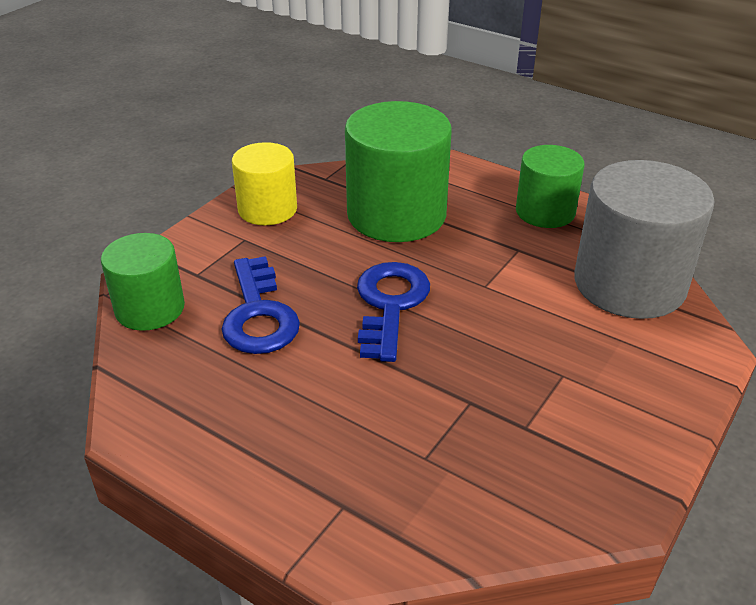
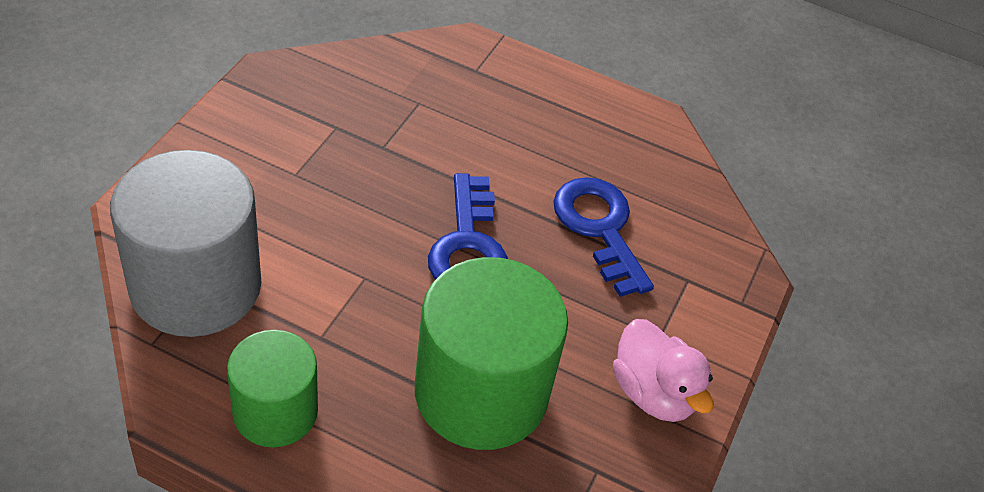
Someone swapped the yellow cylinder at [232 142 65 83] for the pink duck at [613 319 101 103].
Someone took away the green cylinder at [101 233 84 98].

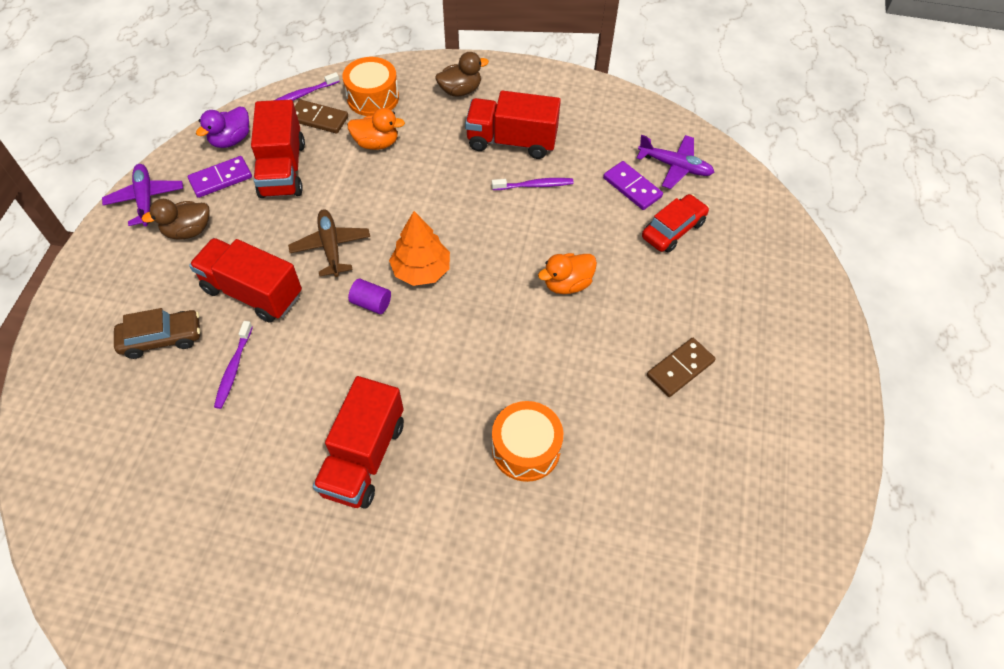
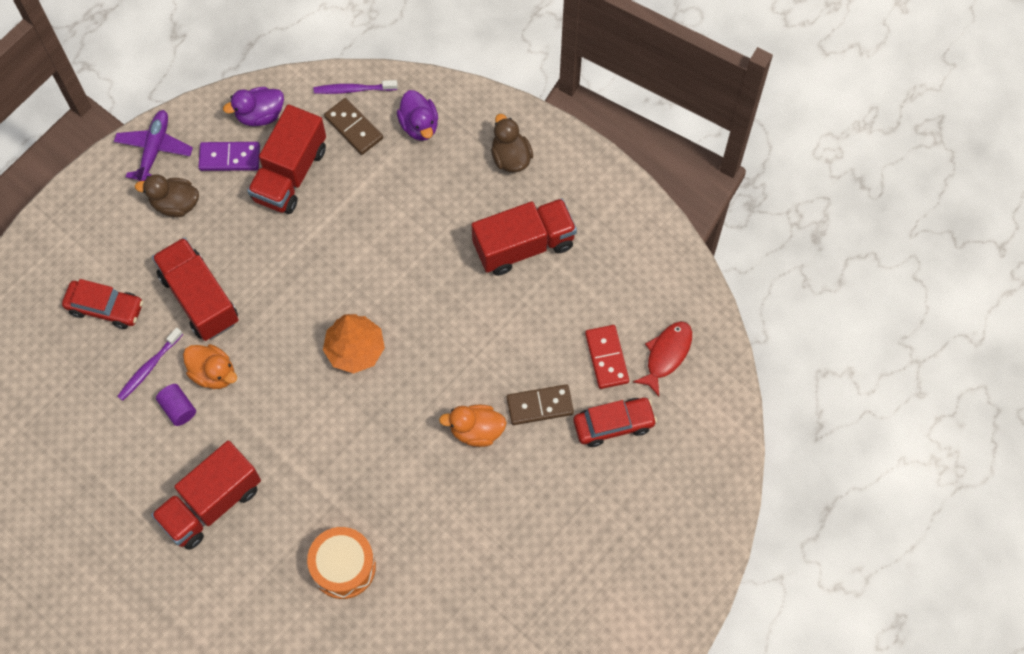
Someone repainted the brown car at [114 308 86 51], which became the red car at [62 279 81 50].
Someone carried the purple cylinder from [348 279 43 35] to [156 384 40 42].
Someone carried the orange duck from [347 108 58 42] to [183 344 54 45].
Someone swapped the orange drum at [342 57 57 59] for the purple duck at [397 90 41 51].
Someone rotated the red truck at [465 91 96 68] by 120 degrees clockwise.
Someone rotated the brown duck at [435 52 54 44] by 120 degrees counterclockwise.
Someone carried the brown domino from [647 338 69 59] to [507 384 67 41].
Someone repainted the purple domino at [603 161 60 49], which became the red domino at [585 325 44 64].
Someone swapped the purple plane at [637 135 78 54] for the red fish at [633 321 59 75].
Someone took away the brown plane at [288 209 82 68].
Someone took away the purple toothbrush at [492 178 82 12].

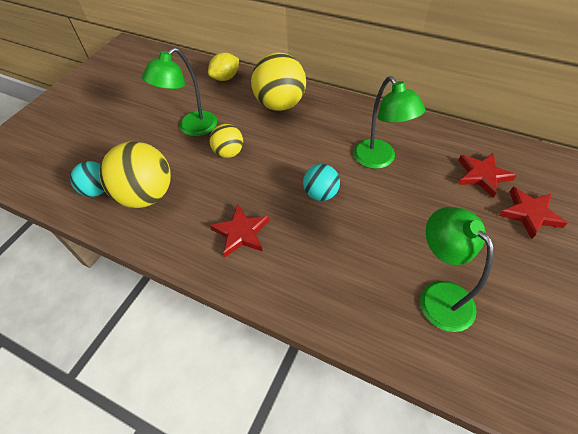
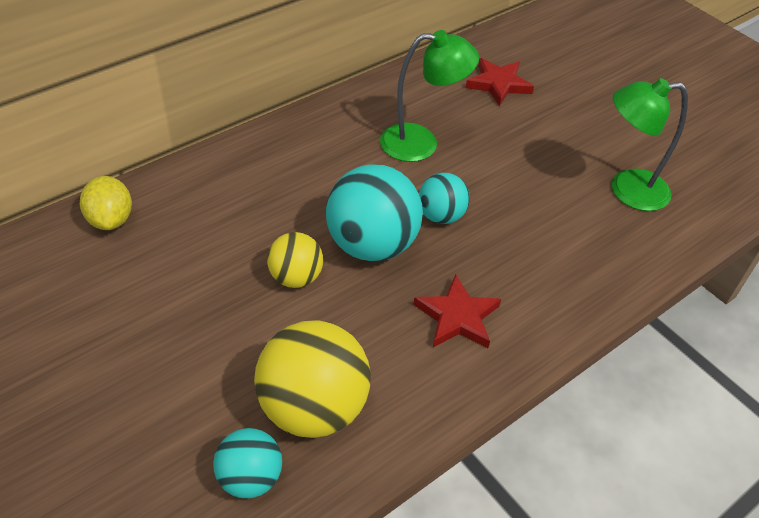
Someone put down the turquoise ball at [326 164 97 98].
Someone took away the green lamp at [142 47 75 89].
Someone took away the yellow ball at [251 53 55 58].
Someone took away the red star at [499 187 69 52].

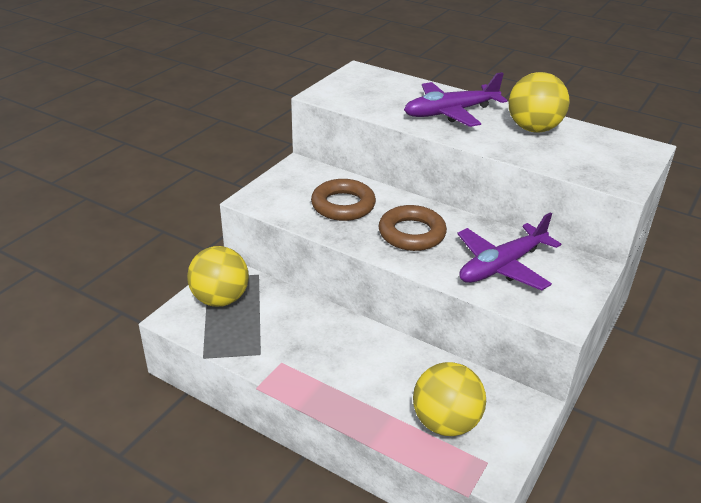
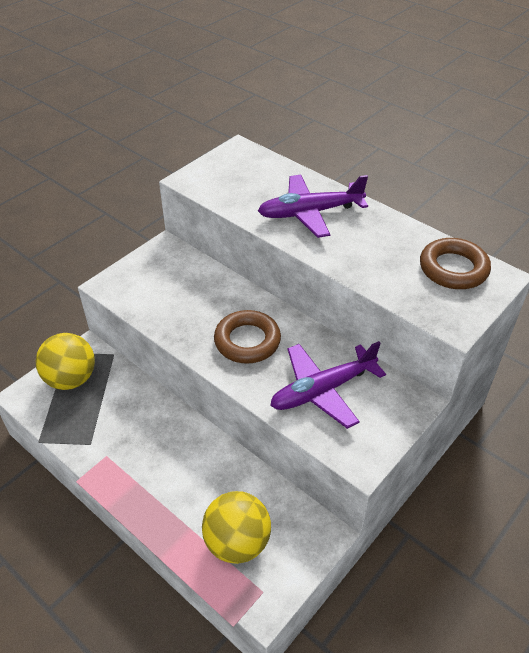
Someone carried the brown ring from [311 179 65 42] to [420 238 71 51].
Someone took away the yellow ball at [509 72 61 61].

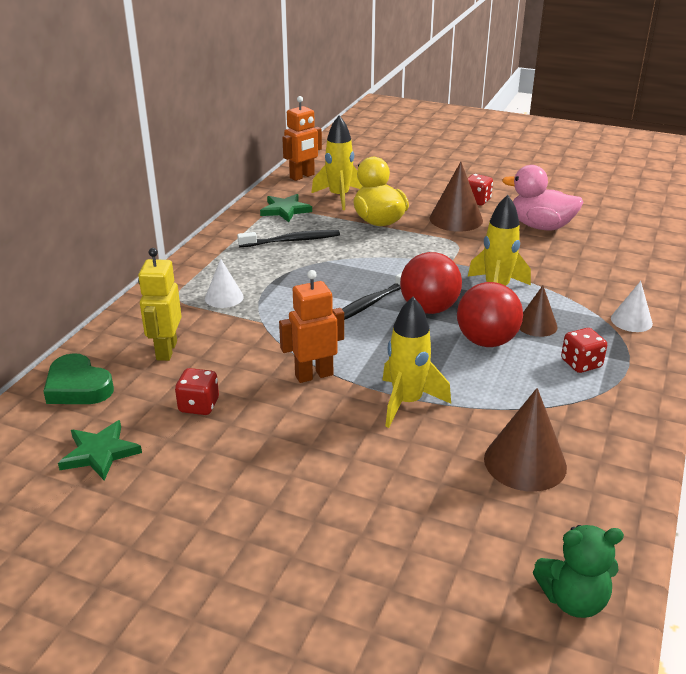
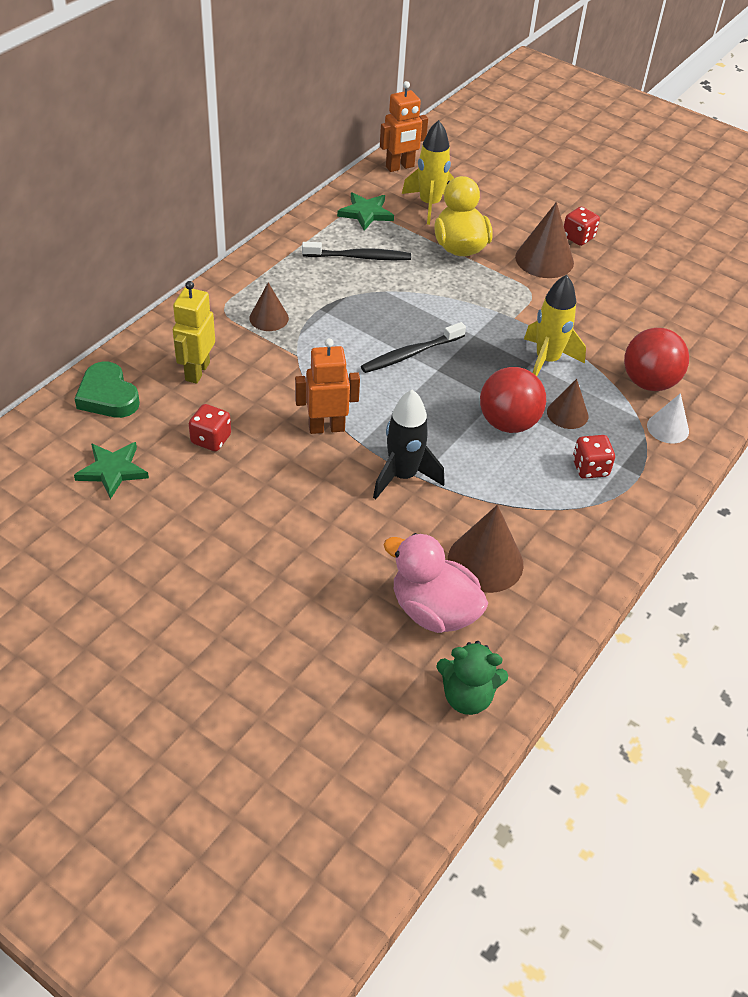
Someone repainted the white cone at [205 259 39 49], which became the brown cone at [249 282 40 49].
Someone repainted the yellow rocket at [382 297 69 131], which became the black rocket at [373 390 72 109].
Someone carried the pink duck from [502 165 82 65] to [384 533 105 100].
Someone carried the red ball from [400 252 62 62] to [624 328 65 63].

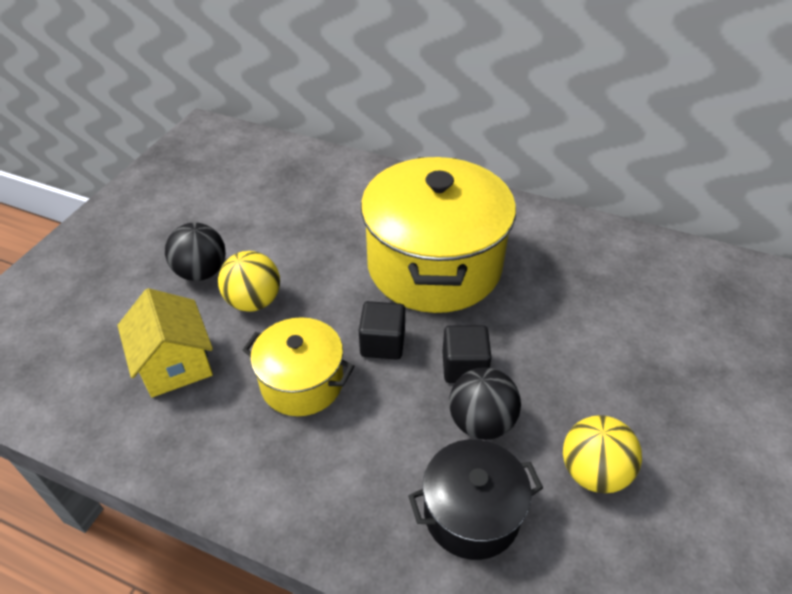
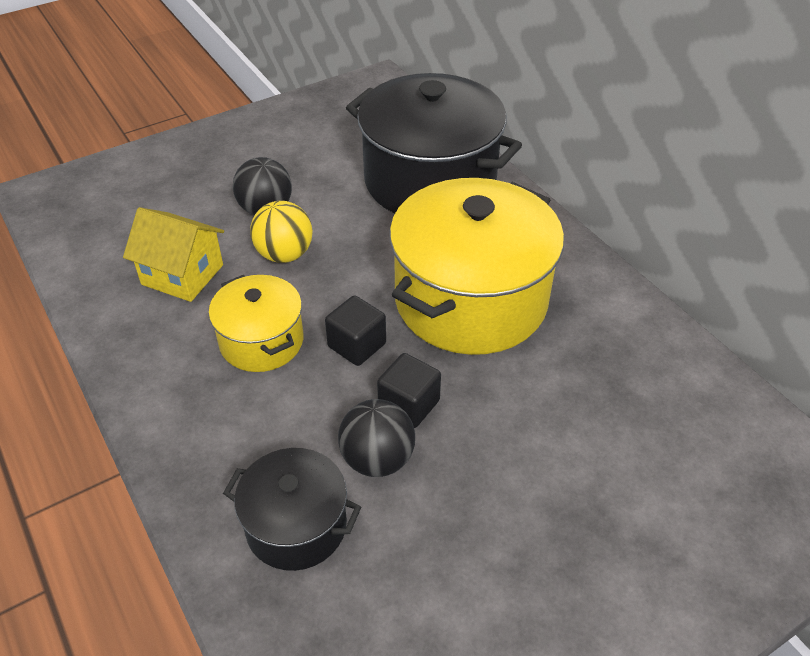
Someone rotated the yellow house at [117 288 96 109] by 75 degrees counterclockwise.
Someone put down the black pot at [346 73 176 140].
Someone took away the yellow ball at [563 415 79 78].

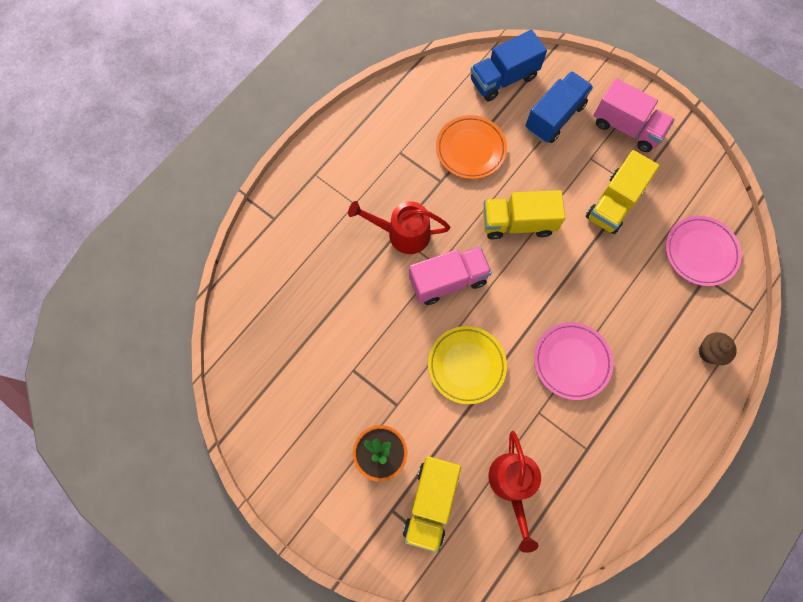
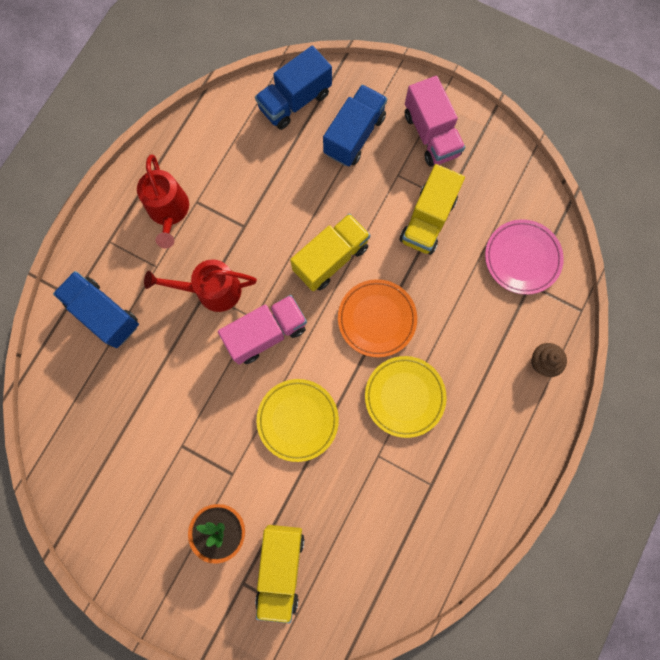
Someone put down the blue truck at [53 271 86 77].
Someone carried the red watering can from [489 431 52 122] to [137 154 52 95].
Someone rotated the yellow truck at [483 190 82 50] by 150 degrees clockwise.
Someone carried the orange plate from [436 115 71 64] to [338 279 79 78].
Someone repainted the pink plate at [534 322 79 78], which became the yellow plate at [365 356 82 82].
Someone rotated the pink truck at [593 78 82 74] by 45 degrees clockwise.

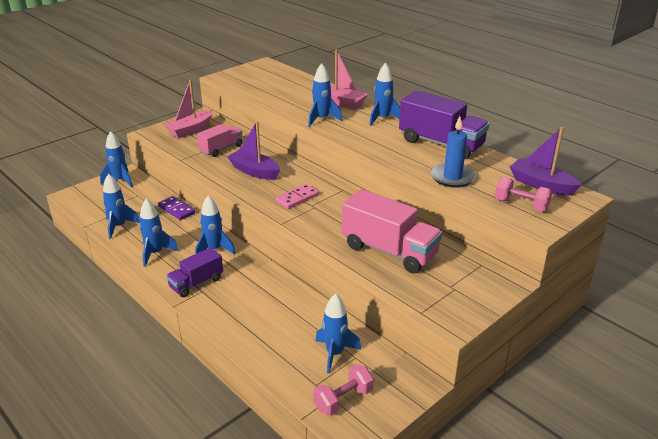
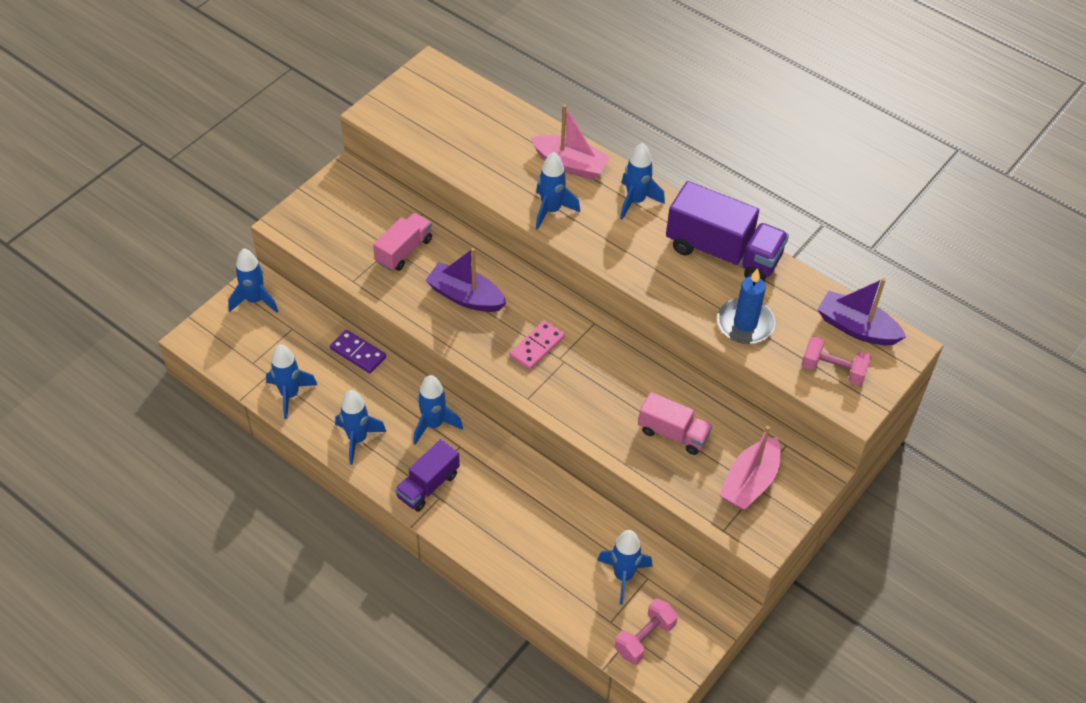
Someone scaled the pink truck at [342 189 101 84] by 0.59.
Someone carried the pink boat from [164 80 49 58] to [719 426 62 84].

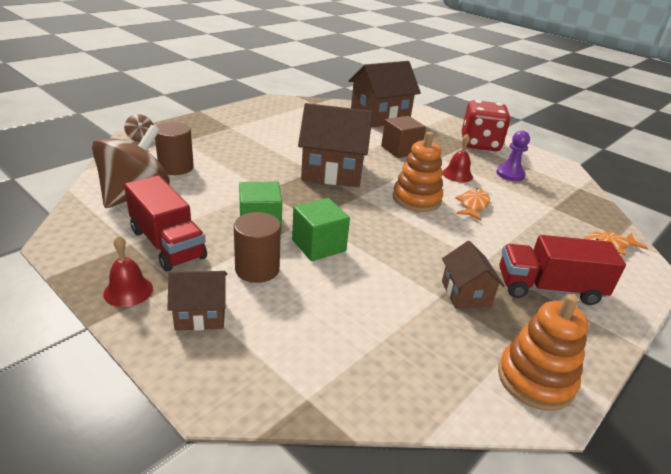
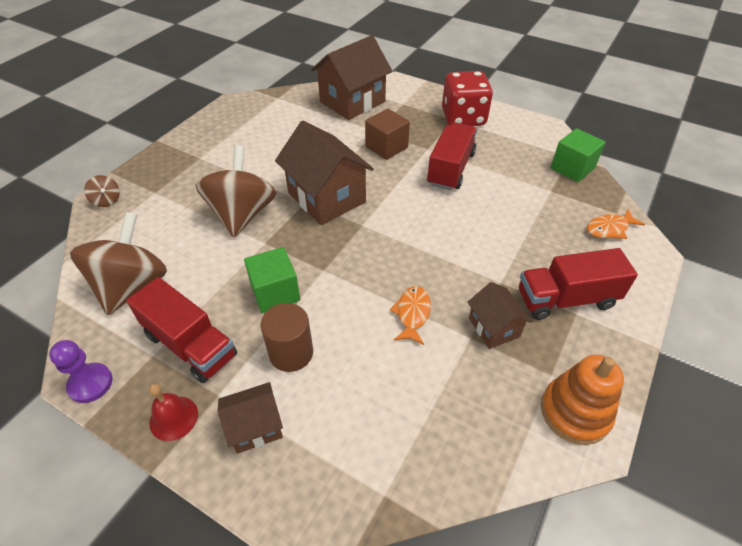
Someone carried the purple pawn from [496 131 34 50] to [49 340 64 63].
Someone put down the brown spinning top at [195 145 81 93].
Someone rotated the brown house at [298 103 75 84] by 60 degrees clockwise.
Someone carried the orange fish from [455 188 35 32] to [390 286 41 59].
Someone swapped the red bell at [442 134 31 48] for the red truck at [427 122 50 68].
Someone carried the green cube from [292 198 58 63] to [551 128 55 54].
Someone took away the brown cylinder at [155 122 39 53].
Someone took away the orange stacking toy at [393 132 50 80].

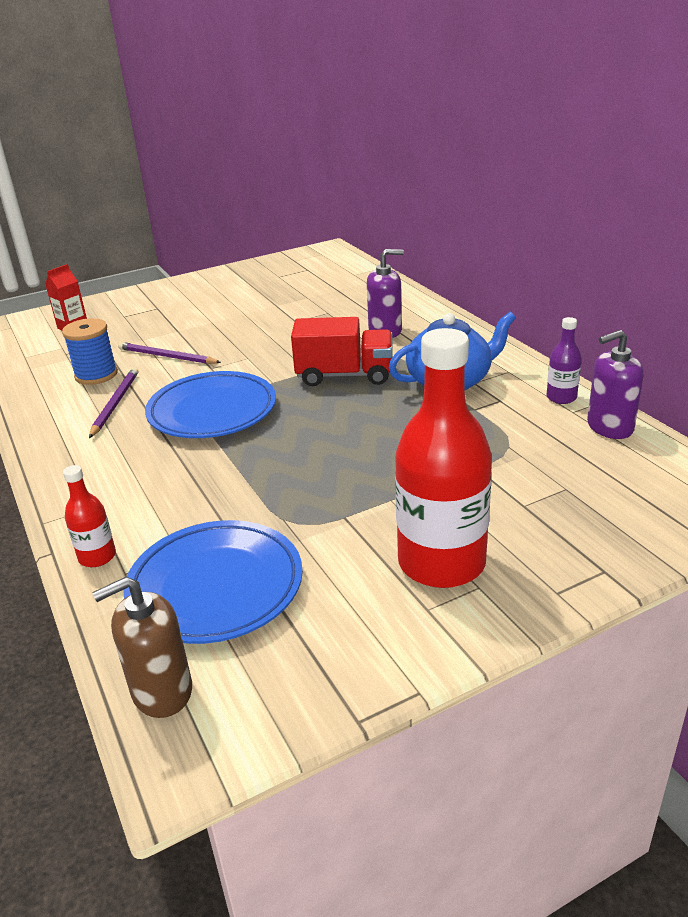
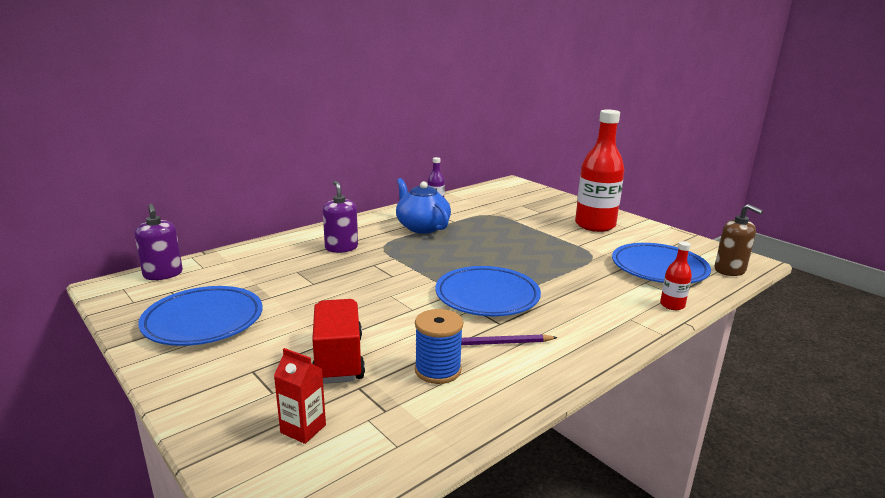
Someone carried the purple soap dispenser from [587 330 57 109] to [135 204 48 76].
Someone put down the blue plate at [138 286 125 60].
Someone carried the red truck from [291 317 102 69] to [312 299 53 85].
Someone took away the purple pencil at [118 342 103 22].

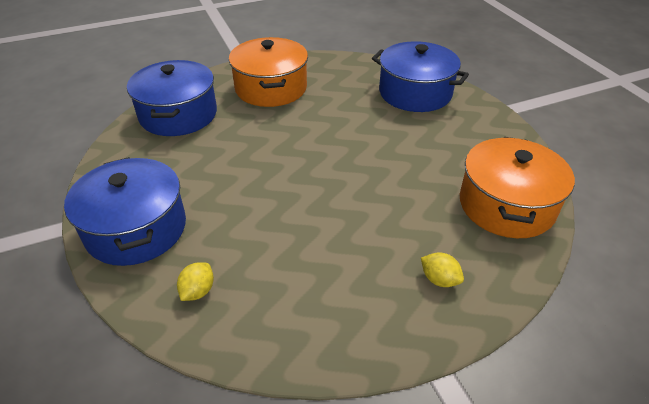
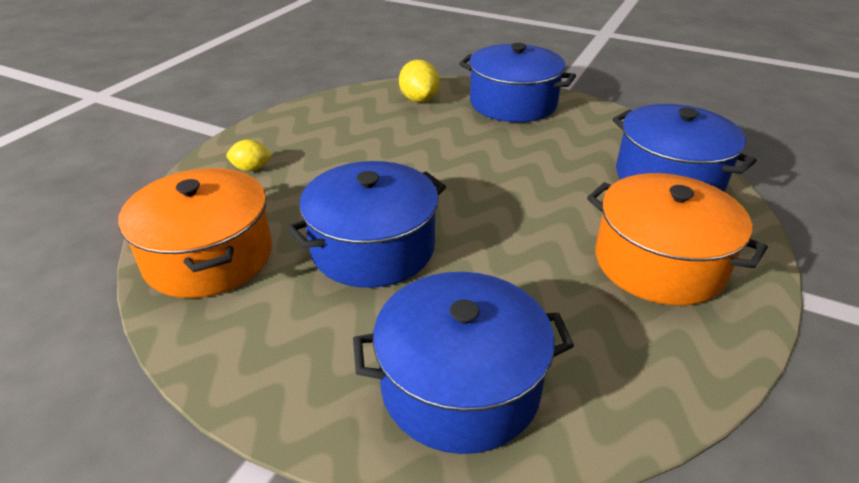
Someone put down the blue pot at [287 161 159 127].
Someone scaled the yellow lemon at [177 262 37 39] by 1.54.

